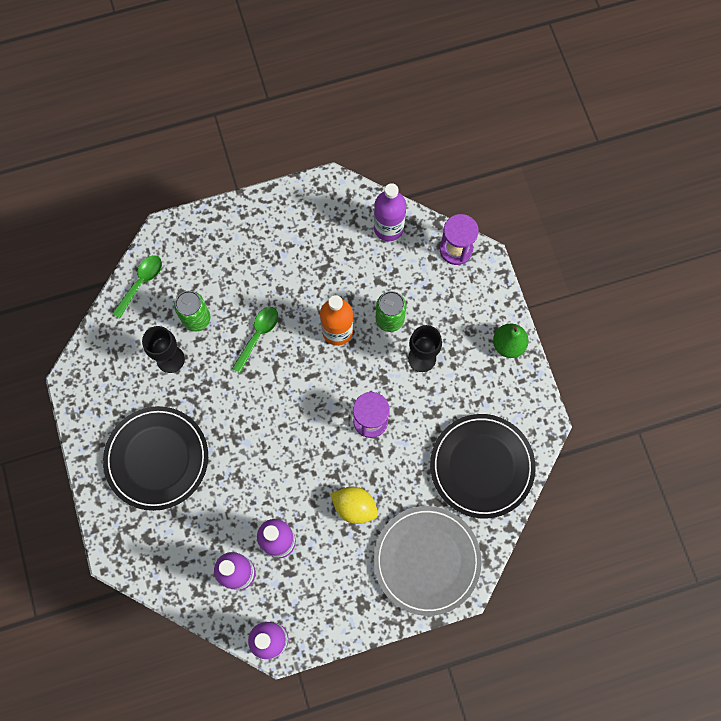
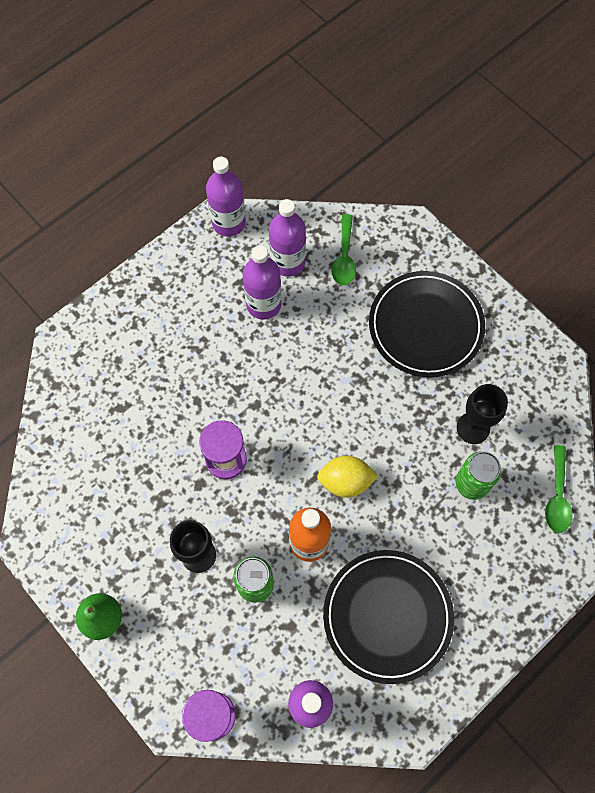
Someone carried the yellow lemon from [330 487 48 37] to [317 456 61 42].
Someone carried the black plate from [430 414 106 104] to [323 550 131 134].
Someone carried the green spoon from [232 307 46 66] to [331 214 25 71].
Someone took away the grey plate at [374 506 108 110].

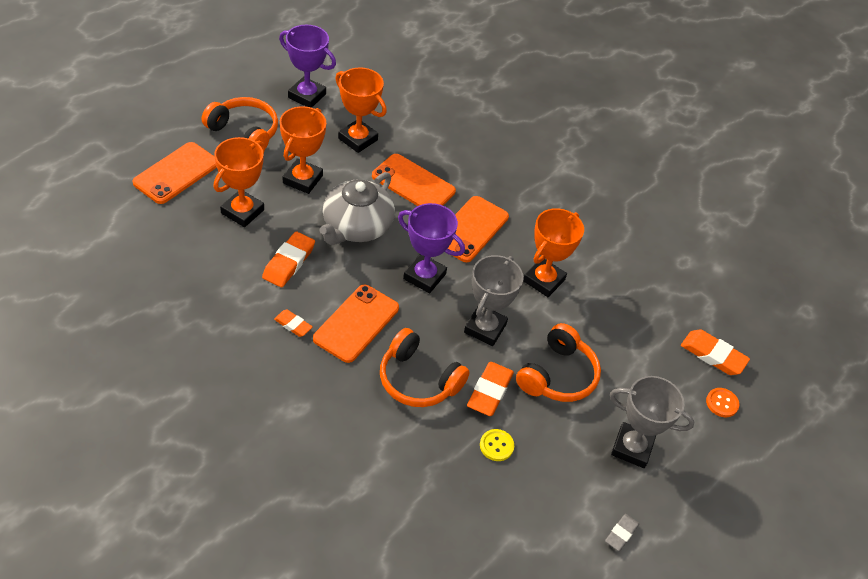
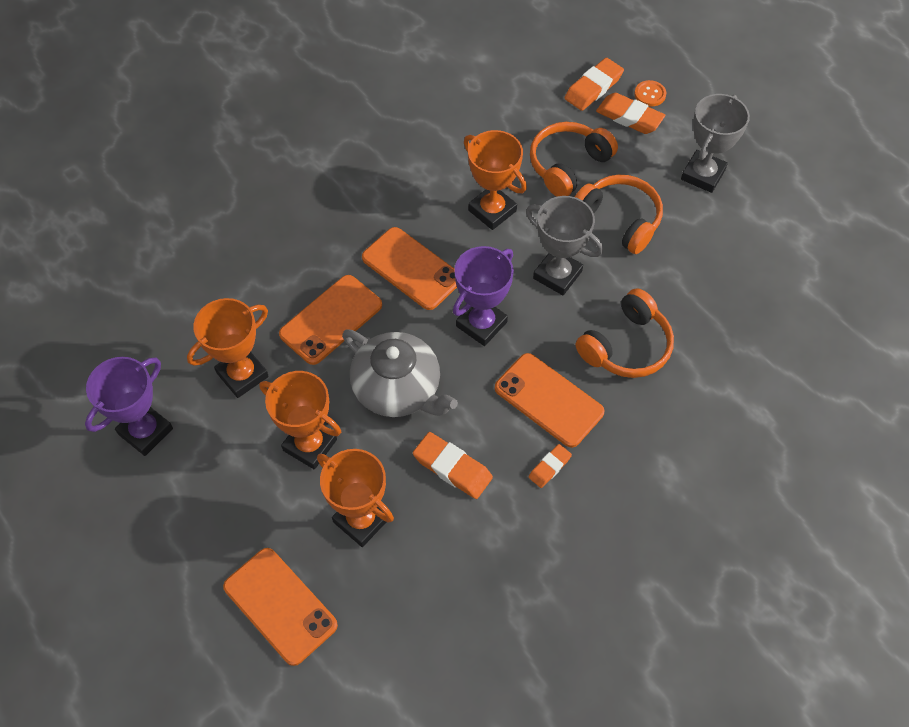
Someone carried the orange headphones from [202 97 76 52] to [530 122 88 75].
Someone carried the orange eraser from [467 362 47 54] to [596 93 69 41].
Someone took away the yellow button at [480 429 34 32].
Someone took away the grey eraser at [605 514 34 37].

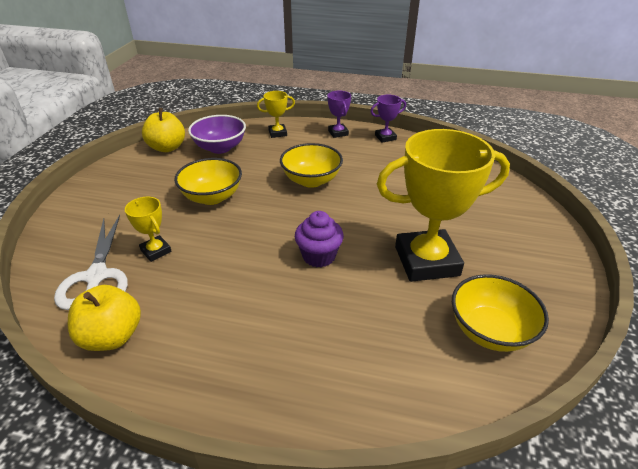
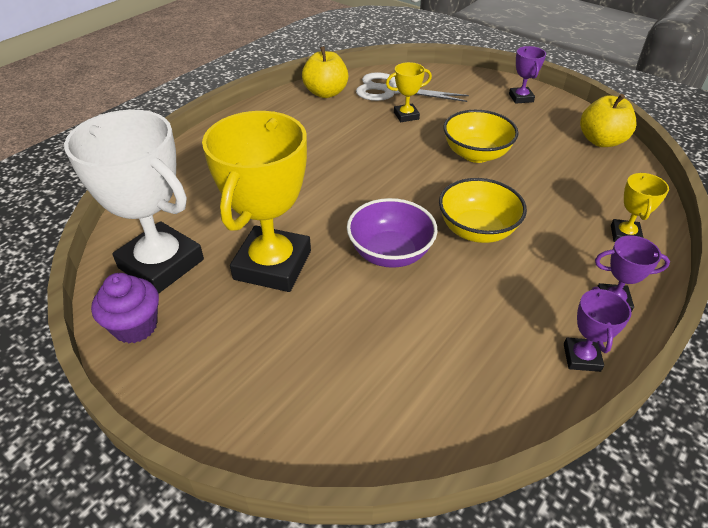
Someone swapped the yellow bowl at [452 274 97 78] for the white trophy at [64 110 140 184].
Someone carried the purple cupcake from [295 211 49 56] to [91 273 68 71].
Someone carried the purple bowl from [188 115 58 39] to [347 198 91 70].
Someone put down the purple trophy at [509 46 37 58].

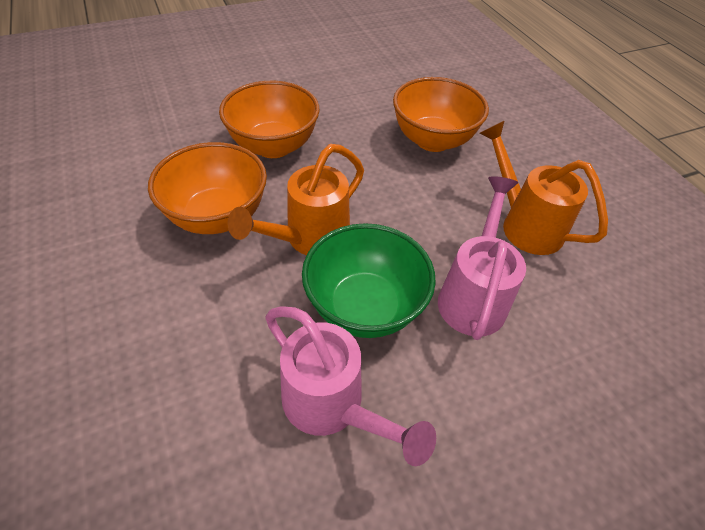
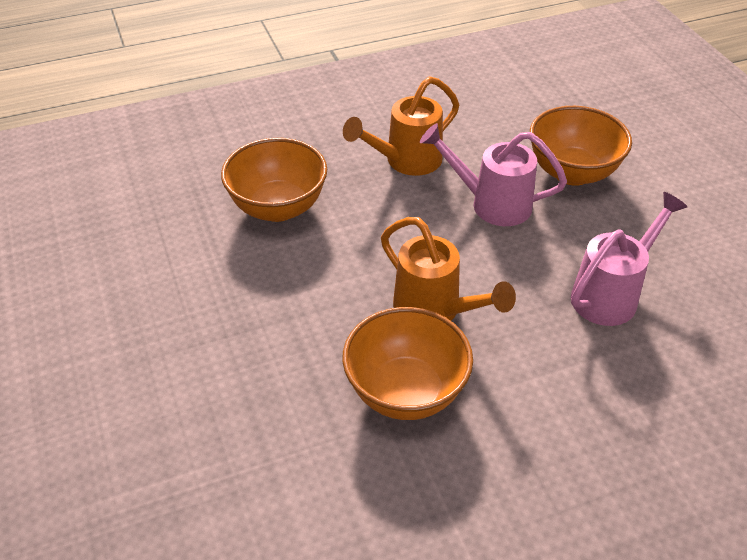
Someone carried the orange bowl from [219 81 101 77] to [530 106 102 80].
Someone took away the green bowl at [302 223 134 115].

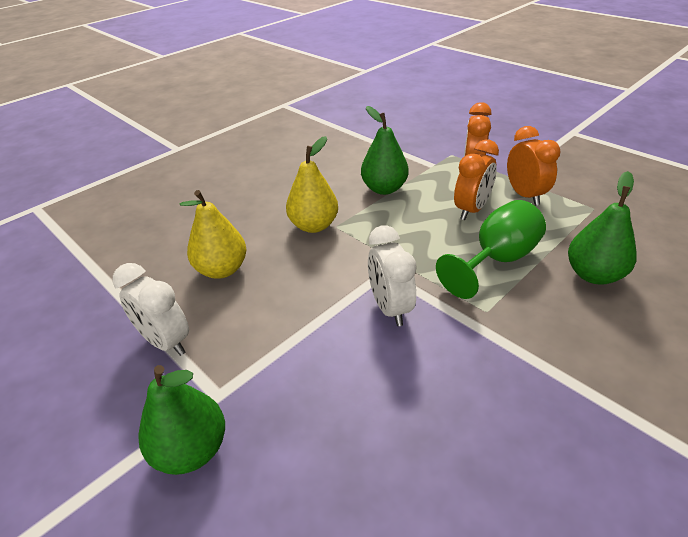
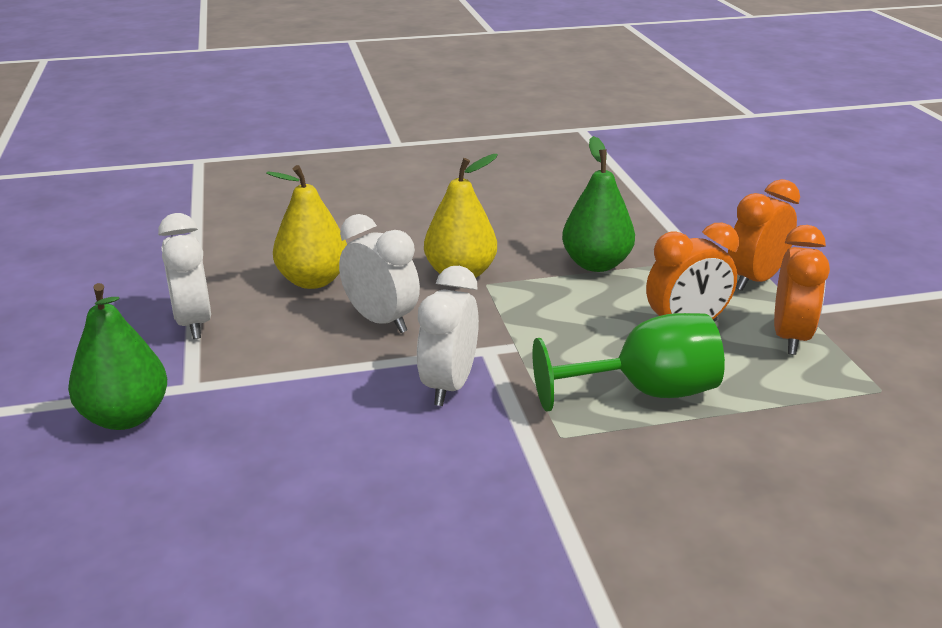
Someone put down the white clock at [339 214 81 119].
Someone took away the green pear at [568 171 69 114].

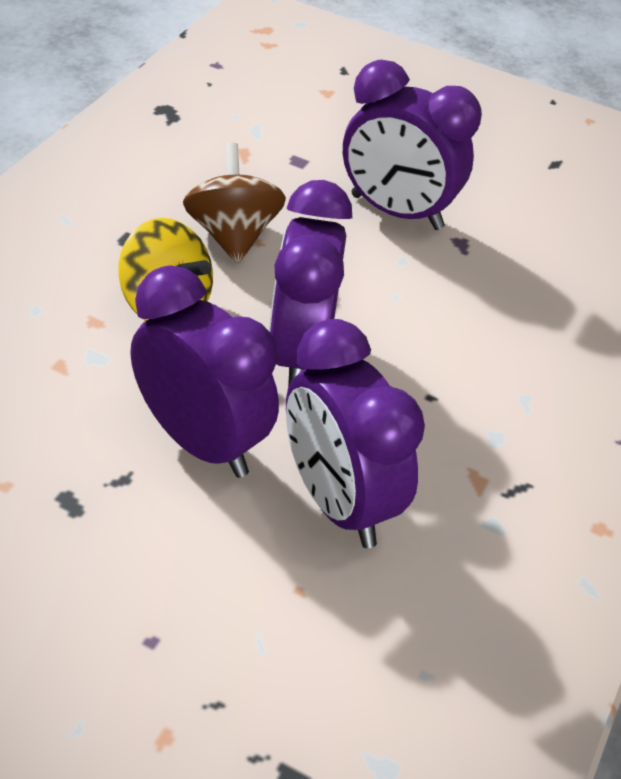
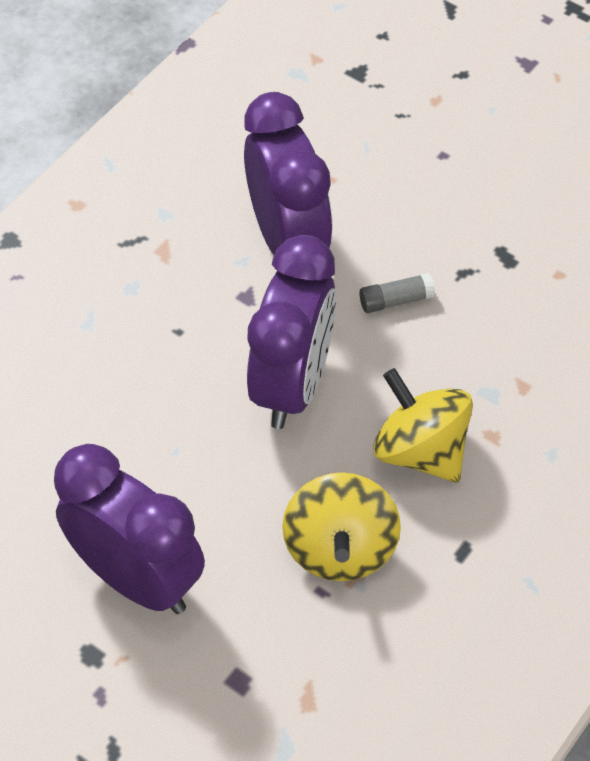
Someone repainted the brown spinning top at [183 143 103 121], which became the yellow spinning top at [282 472 119 109].
Someone swapped the purple clock at [130 265 149 213] for the grey glue stick at [359 273 76 40].

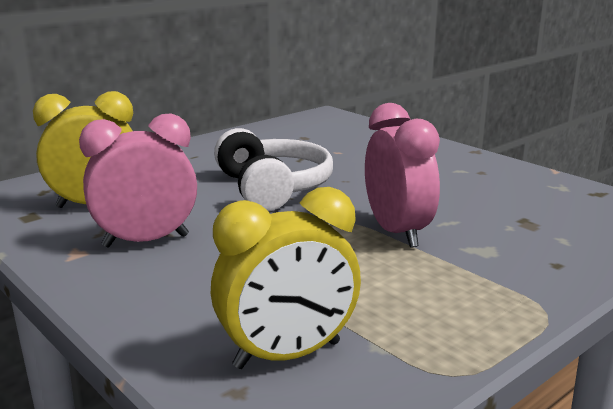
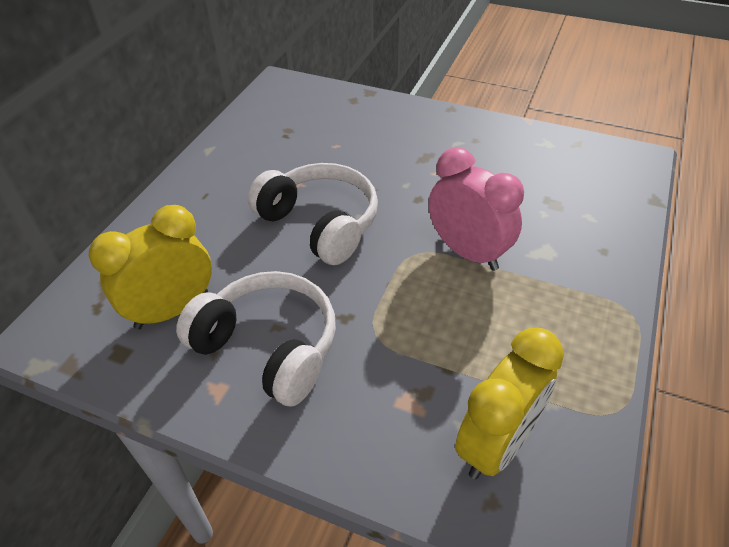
Someone swapped the pink clock at [79 113 118 135] for the white headphones at [176 271 160 136].

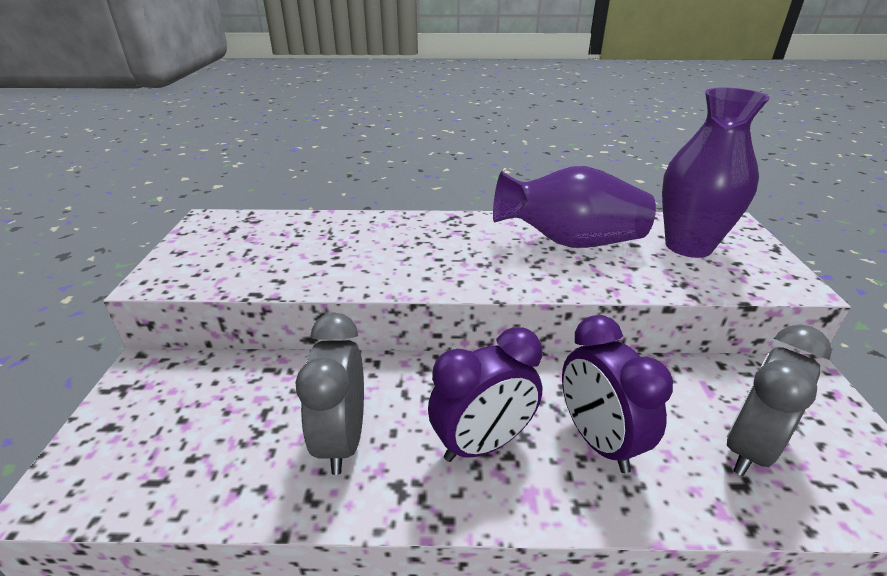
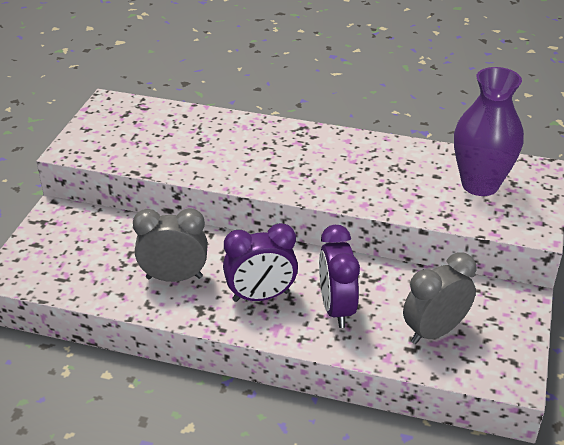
Someone rotated the grey clock at [295 313 69 162] by 75 degrees clockwise.
Someone took away the purple vase at [493 166 163 82].

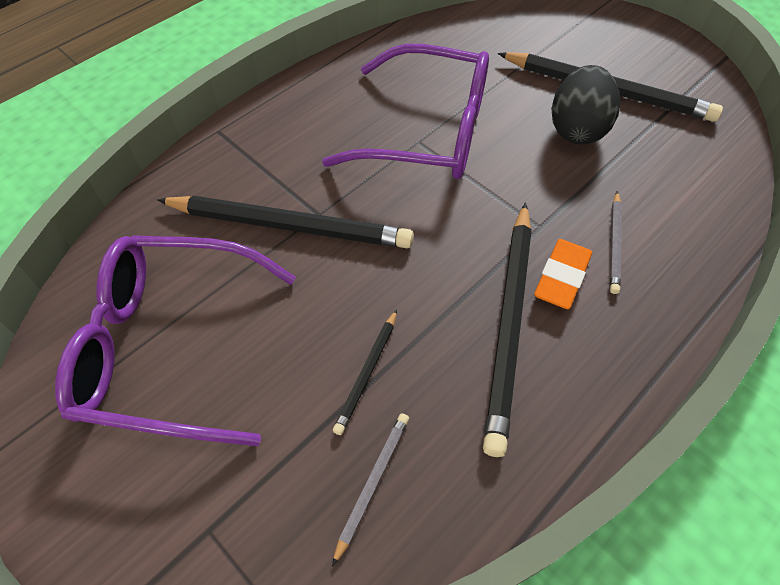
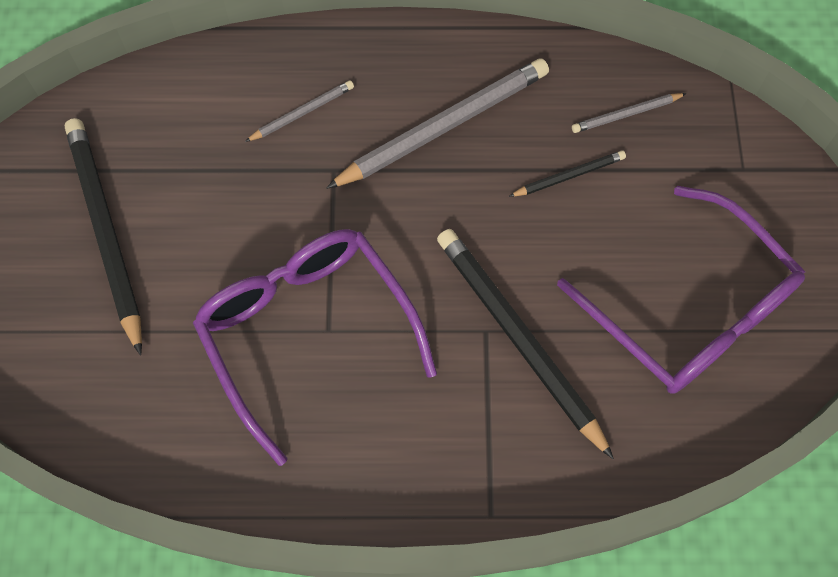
Someone repainted the black pencil at [483 202 49 255], which became the grey pencil at [326 58 223 131].
Someone took away the orange eraser at [534 239 58 70].
Someone took away the black egg at [551 65 69 79].

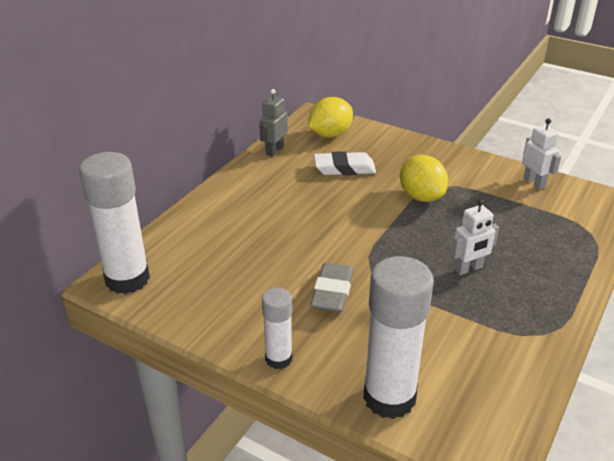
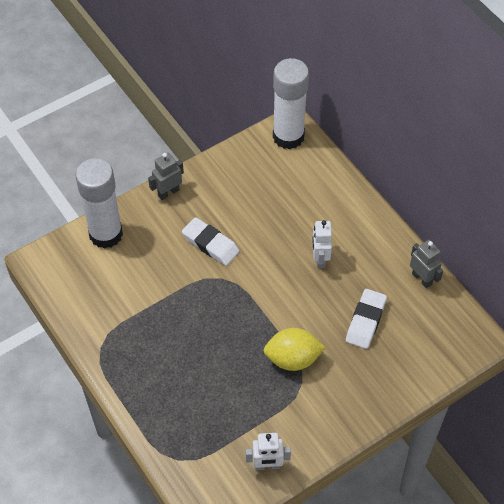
Someone swapped the white glue stick at [262 287 30 82] for the grey robot at [148 153 36 47].
Someone repainted the grey eraser at [310 263 44 49], which became the white eraser at [182 217 58 49].
Someone carried the white robot from [451 199 48 76] to [312 220 20 48].
Someone took away the yellow lemon at [308 97 45 40].

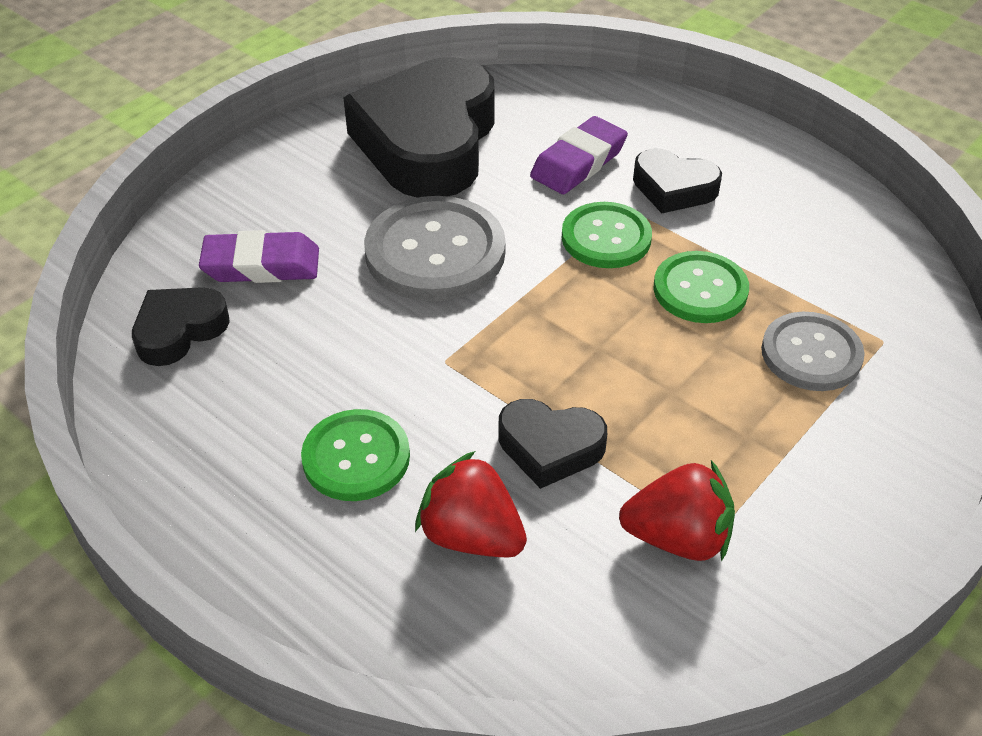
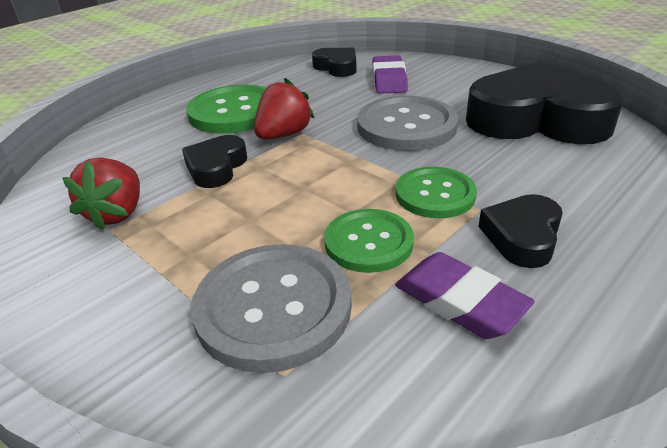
Someone scaled the green button at [301 409 109 92] by 1.54.
Someone scaled the grey button at [761 312 104 79] by 1.54.
Someone carried the red strawberry from [415 451 112 106] to [254 78 61 61].
Someone carried the purple eraser from [530 116 98 78] to [395 252 140 87].

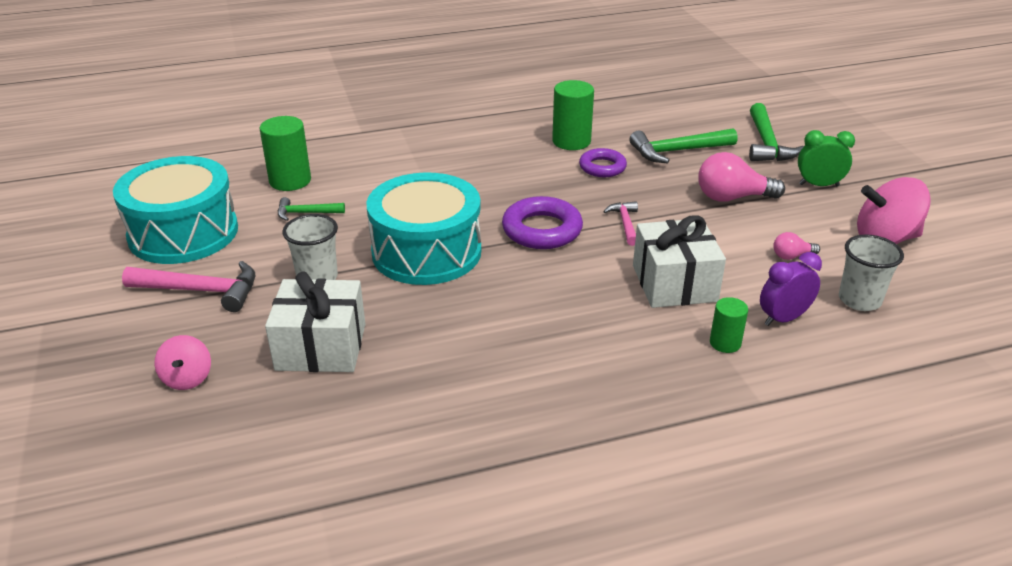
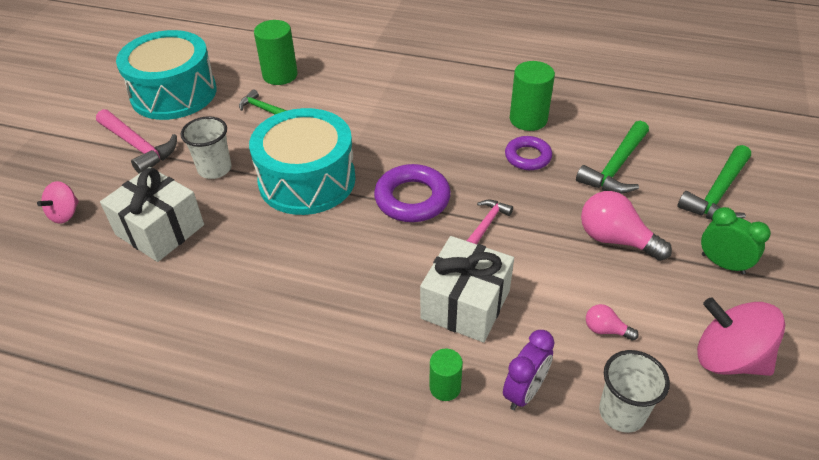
Someone rotated the purple clock at [760 252 62 74] by 120 degrees clockwise.
Someone rotated the green hammer at [629 128 108 35] by 75 degrees counterclockwise.

